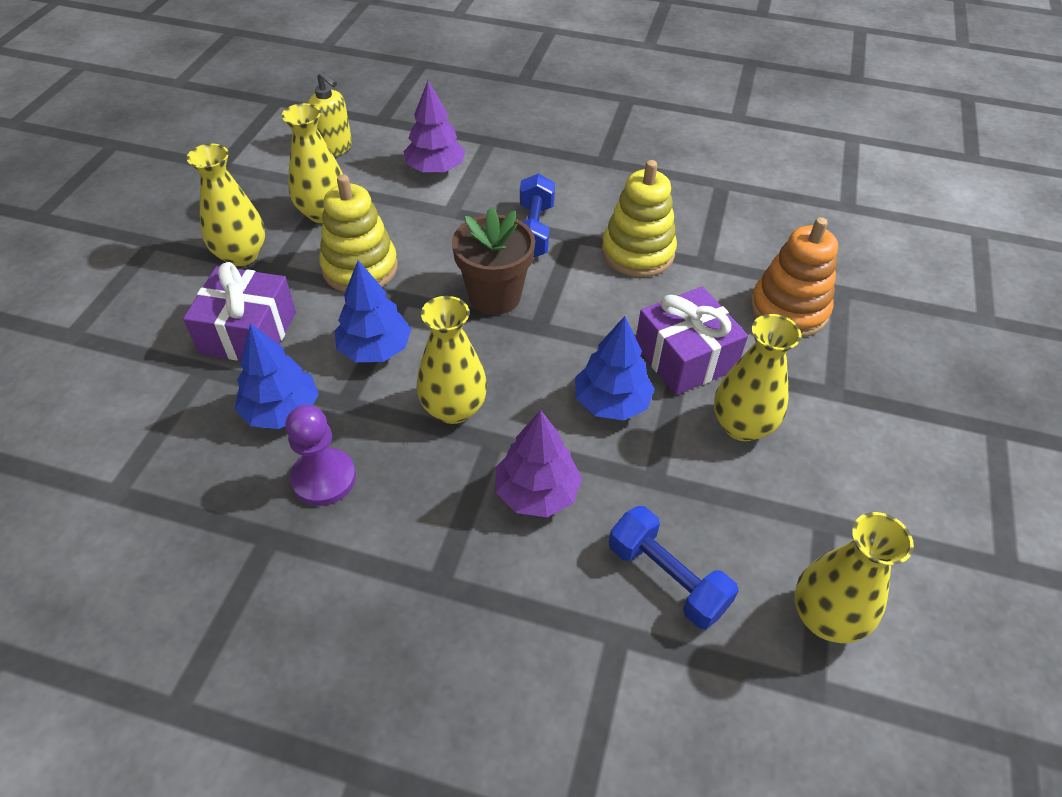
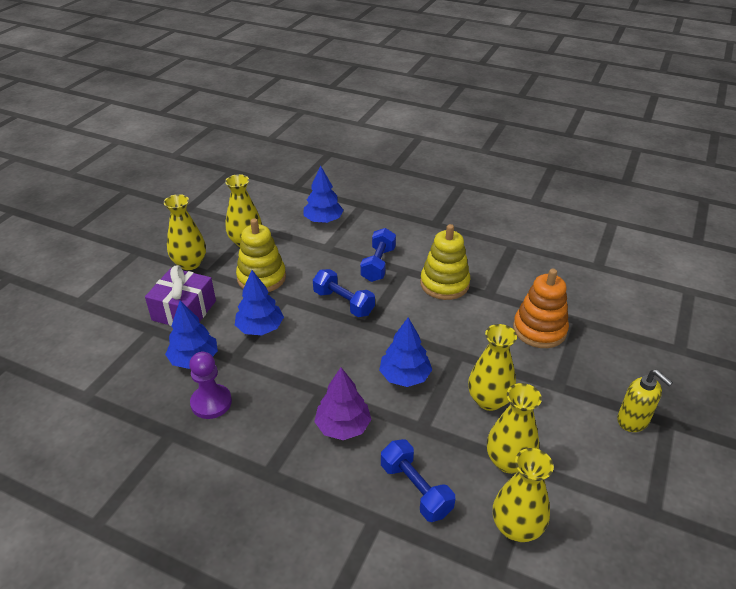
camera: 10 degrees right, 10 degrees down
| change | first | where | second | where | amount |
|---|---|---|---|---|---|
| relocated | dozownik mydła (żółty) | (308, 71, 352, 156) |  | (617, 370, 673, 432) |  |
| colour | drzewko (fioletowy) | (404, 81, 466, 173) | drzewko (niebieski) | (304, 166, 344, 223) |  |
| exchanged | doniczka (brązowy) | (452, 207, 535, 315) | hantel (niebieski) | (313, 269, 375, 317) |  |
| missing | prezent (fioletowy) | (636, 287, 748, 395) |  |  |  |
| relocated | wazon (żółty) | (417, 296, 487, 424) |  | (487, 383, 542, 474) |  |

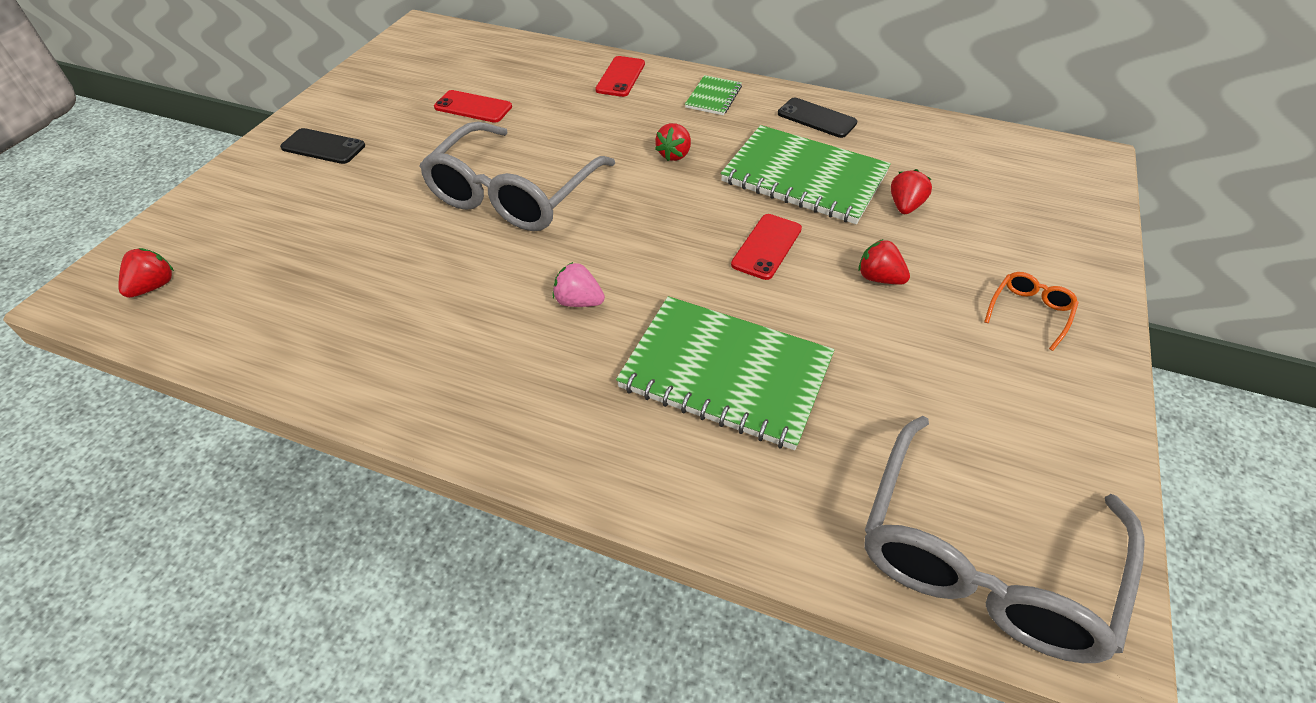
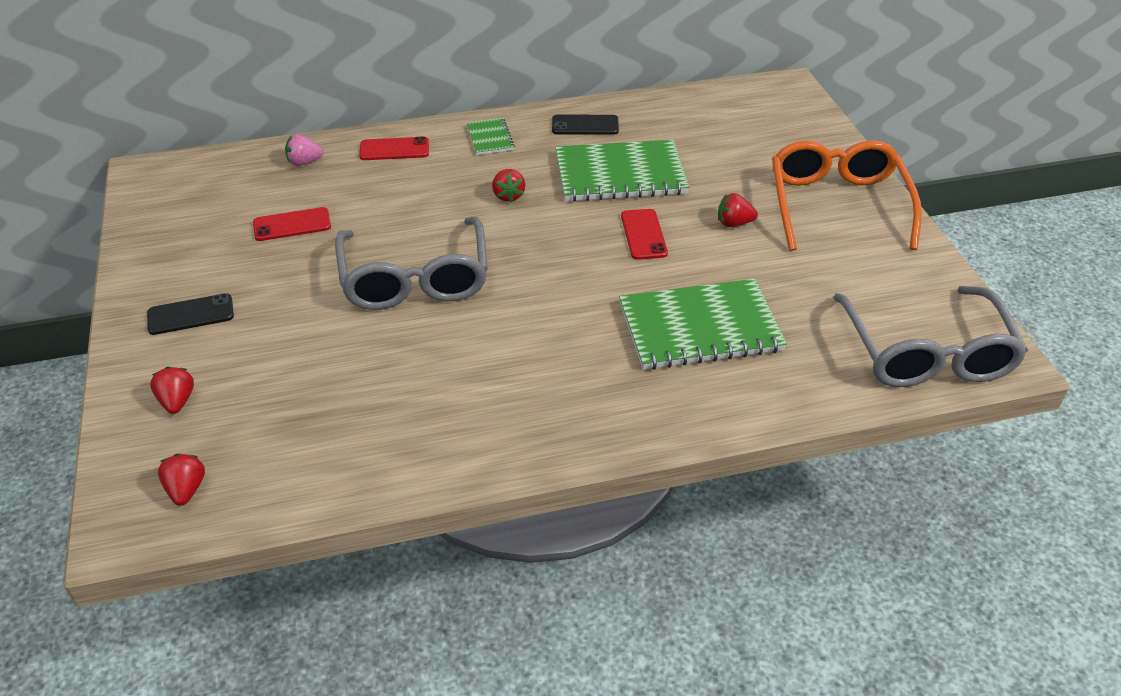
camera: 35 degrees left, 5 degrees down
| change | first | where | second | where | amount |
|---|---|---|---|---|---|
| spun | telefon (czerwony) | (595, 56, 645, 97) |  | (359, 136, 429, 160) | 75 degrees counterclockwise |
| relocated | truskawka (czerwony) | (891, 169, 932, 214) |  | (150, 366, 194, 414) |  |
| relocated | truskawka (różowy) | (552, 262, 605, 307) |  | (285, 134, 324, 166) |  |
| size | okulary (pomarańczowy) | (984, 272, 1078, 351) |  | (772, 140, 922, 251) | x2.48 |

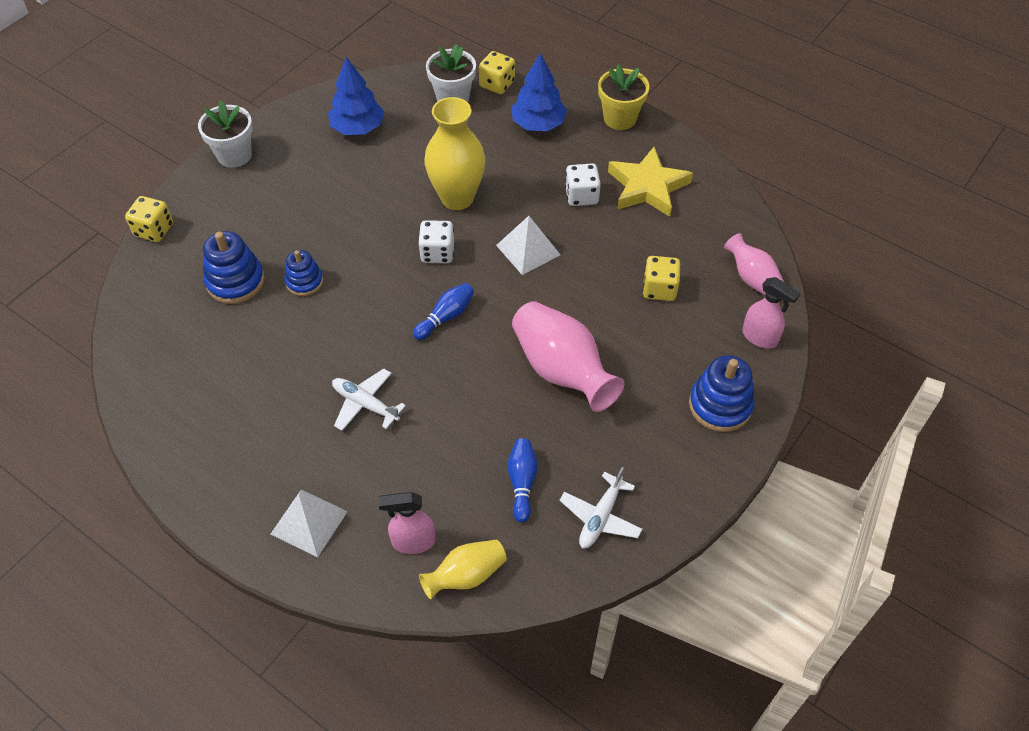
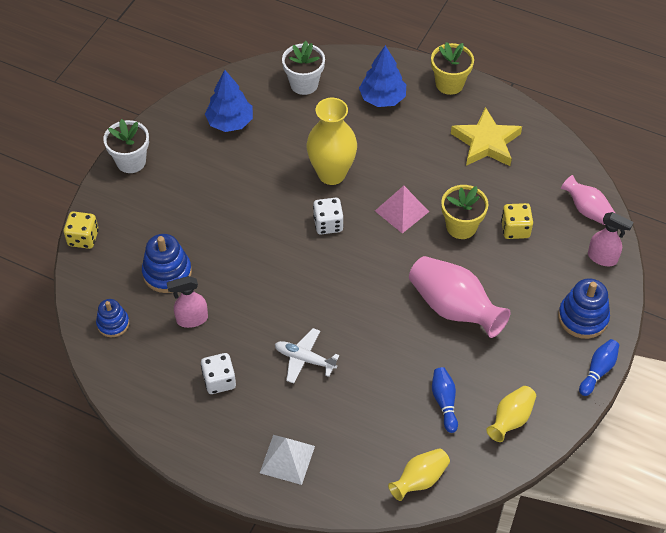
camera: 10 degrees left, 0 degrees up
| change | first | where | second | where | amount |
|---|---|---|---|---|---|
| missing | kostka do gry (żółty) | (479, 51, 515, 94) |  |  |  |
| relocated | kostka do gry (biały) | (565, 163, 601, 206) |  | (201, 353, 236, 394) |  |
| colour | piramida (biały) | (496, 216, 561, 275) | piramida (różowy) | (375, 186, 429, 233) |  |
| relocated | zabawka nakładanka (niebieski) | (285, 250, 323, 296) |  | (96, 299, 129, 337) |  |
| relocated | kręgiel (niebieski) | (413, 283, 474, 340) |  | (579, 339, 619, 396) |  |
| exchanged | samolot (biały) | (559, 467, 643, 548) | wazon (żółty) | (486, 386, 536, 442) |  |
| relocated | spryskiwacz (różowy) | (379, 492, 435, 554) |  | (167, 276, 208, 328) |  |
| appeared |  |  | doniczka (żółty) | (441, 185, 488, 239) |  |

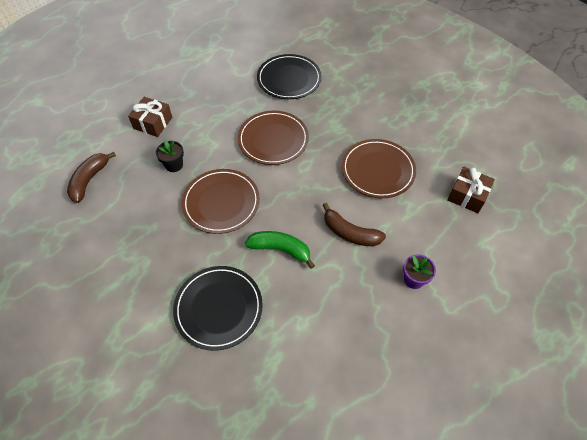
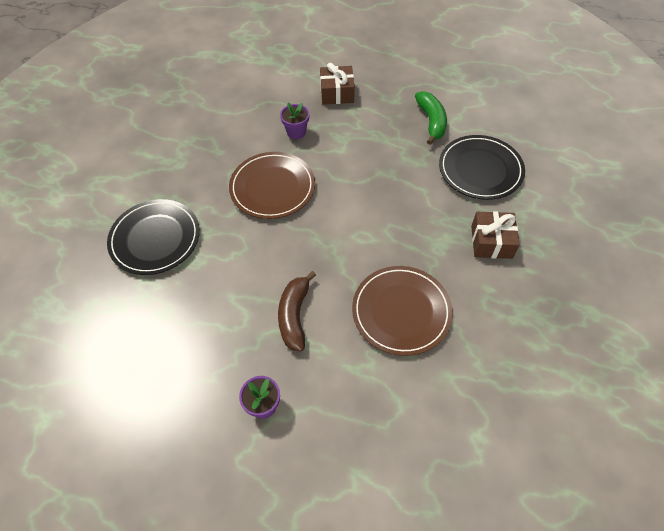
camera: 65 degrees right, 0 degrees up
| change | first | where | second | where | amount |
|---|---|---|---|---|---|
| missing | talerz (brązowy) | (238, 111, 309, 165) |  |  |  |
| colour | doniczka (czarny) | (156, 140, 184, 172) | doniczka (fioletowy) | (280, 103, 309, 139) |  |
| missing | banan (brązowy) | (67, 152, 116, 203) |  |  |  |
| relocated | prezent (brązowy) | (447, 167, 495, 213) |  | (471, 211, 520, 259) |  |
| relocated | banan (zielony) | (245, 231, 315, 269) |  | (415, 91, 447, 145) |  |

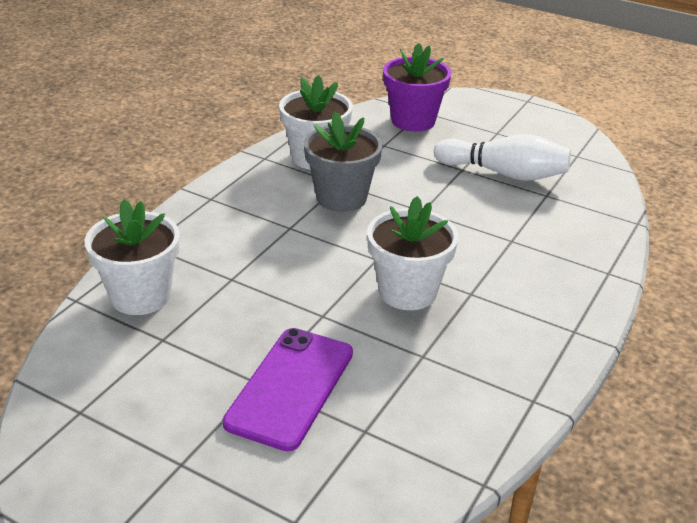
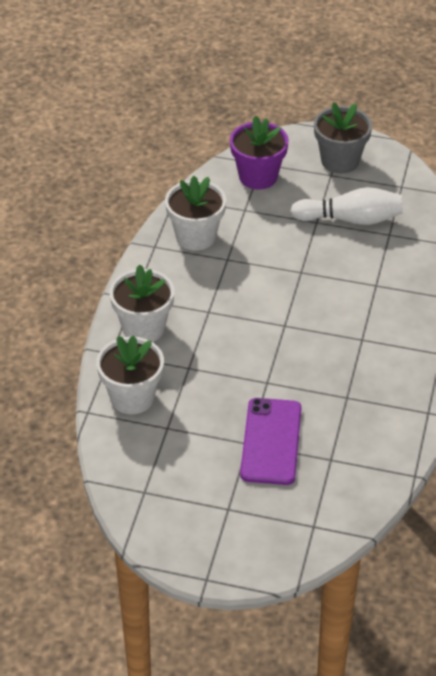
camera: 15 degrees left, 10 degrees up
| change | first | where | second | where | amount |
|---|---|---|---|---|---|
| relocated | doniczka (szary) | (304, 112, 383, 212) |  | (314, 102, 372, 174) |  |
| relocated | doniczka (biały) | (367, 196, 458, 310) |  | (110, 264, 174, 342) |  |

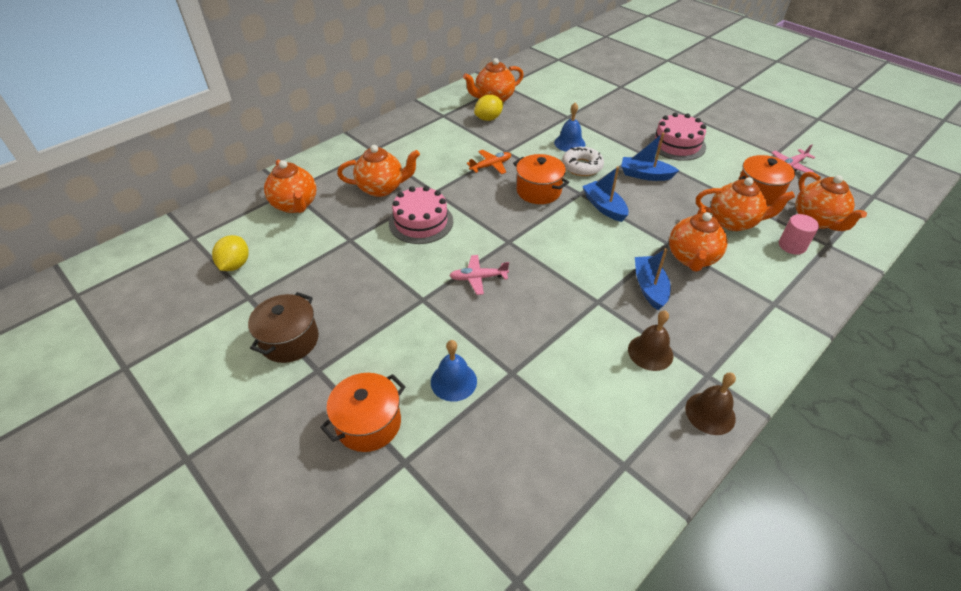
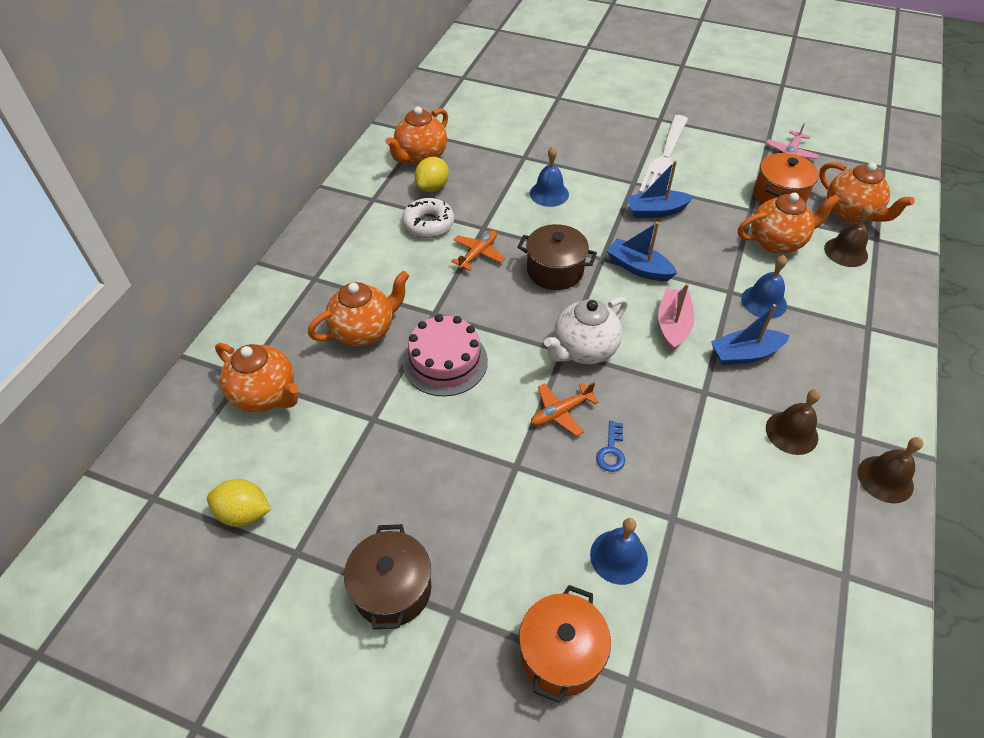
camera: 25 degrees left, 5 degrees up
| change | first | where | second | where | amount |
|---|---|---|---|---|---|
| exchanged | tort (różowy) | (649, 113, 706, 161) | widelec (biały) | (639, 115, 688, 193) |  |
| relocated | donut (biały) | (562, 147, 604, 176) |  | (402, 198, 454, 238) |  |
| colour | garnek (pomarańczowy) | (513, 154, 569, 204) | garnek (brązowy) | (517, 224, 597, 290) |  |
| exchanged | imbryk (pomarańczowy) | (669, 206, 728, 272) | dzwonek (niebieski) | (741, 255, 787, 319) |  |
| exchanged | walec (różowy) | (779, 214, 819, 255) | dzwonek (brązowy) | (824, 205, 873, 267) |  |
| spun | cytryna (żółty) | (212, 235, 249, 271) |  | (207, 479, 271, 527) | 60 degrees counterclockwise |
| spun | łódka (niebieski) | (635, 248, 671, 310) |  | (711, 304, 789, 365) | 75 degrees counterclockwise |
| colour | samolot (różowy) | (449, 255, 509, 295) | samolot (pomarańczowy) | (531, 382, 599, 436) |  |
| appeared |  |  | łódka (różowy) | (658, 283, 694, 352) |  |
| appeared |  |  | imbryk (biały) | (544, 297, 628, 364) |  |
| appeared |  |  | klucz (niebieski) | (596, 421, 625, 472) |  |

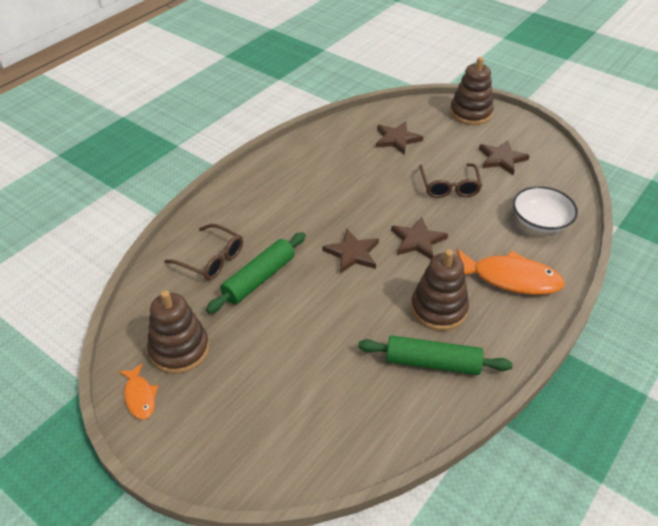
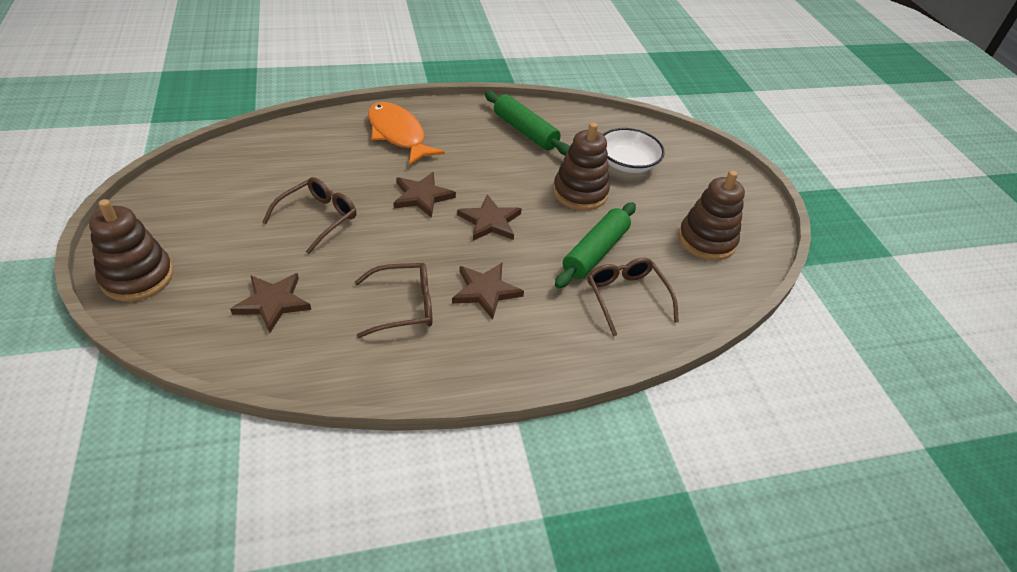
camera: 145 degrees left, 0 degrees up
| change | first | where | second | where | amount |
|---|---|---|---|---|---|
| relocated | gwiazda (brązowy) | (479, 140, 530, 175) |  | (452, 263, 524, 320) |  |
| relocated | miska (biały) | (513, 186, 578, 233) |  | (602, 128, 665, 173) |  |
| spun | wałek do ciasta (zielony) | (206, 232, 306, 313) |  | (555, 202, 636, 288) | 45 degrees counterclockwise |
| relocated | zabawka nakładanka (brązowy) | (411, 249, 469, 331) |  | (553, 122, 610, 210) |  |
| missing | ryba (pomarańczowy) | (119, 363, 158, 420) |  |  |  |
| appeared |  |  | okulary (brązowy) | (355, 263, 433, 338) |  |

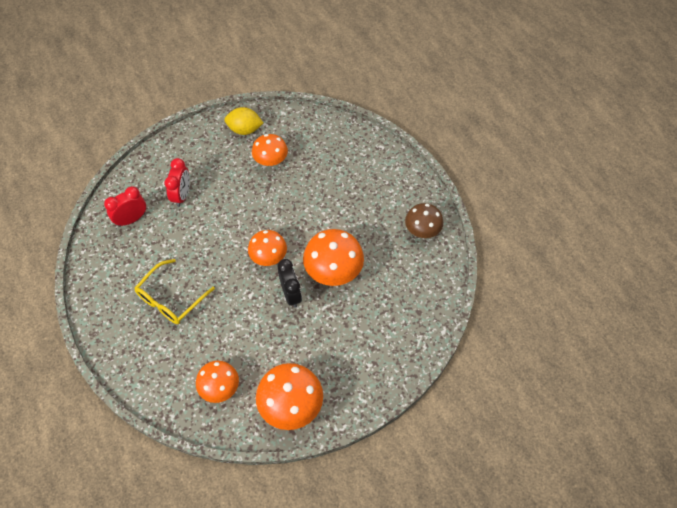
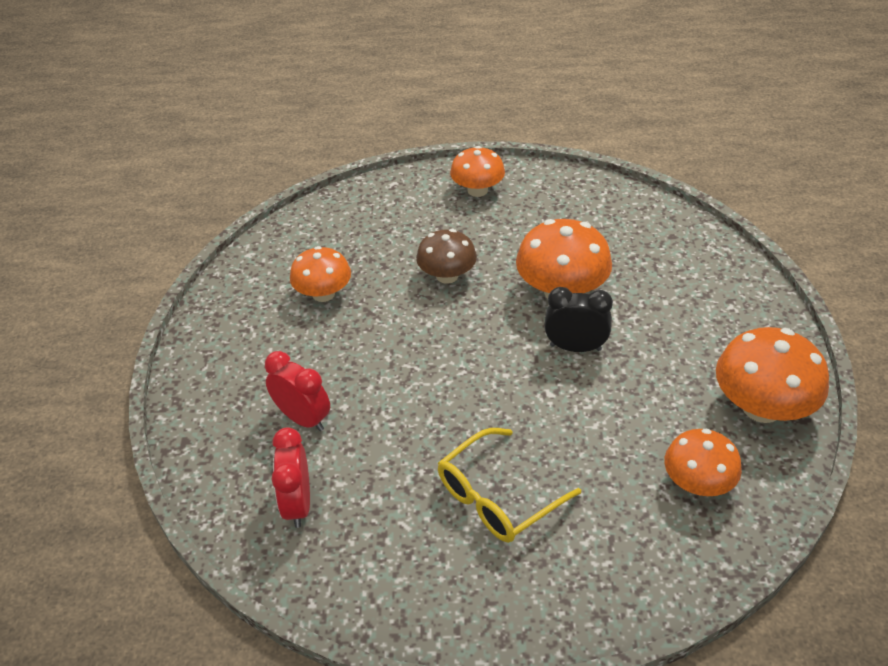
camera: 60 degrees left, 15 degrees down
| change | first | where | second | where | amount |
|---|---|---|---|---|---|
| missing | cytryna (żółty) | (224, 107, 263, 135) |  |  |  |
| relocated | grzyb (brązowy) | (405, 203, 443, 238) |  | (416, 229, 477, 284) |  |
| relocated | grzyb (pomarańczowy) | (248, 230, 287, 266) |  | (450, 146, 505, 197) |  |
| spun | okulary (żółty) | (135, 259, 215, 324) |  | (438, 428, 581, 543) | 75 degrees clockwise |

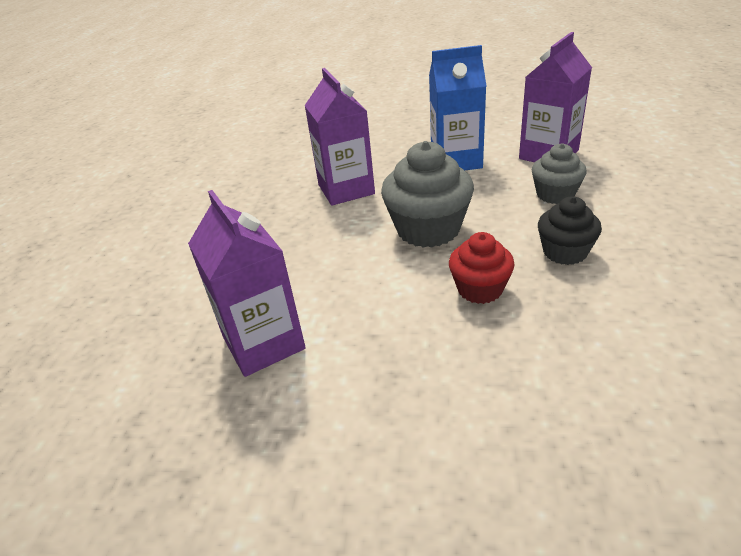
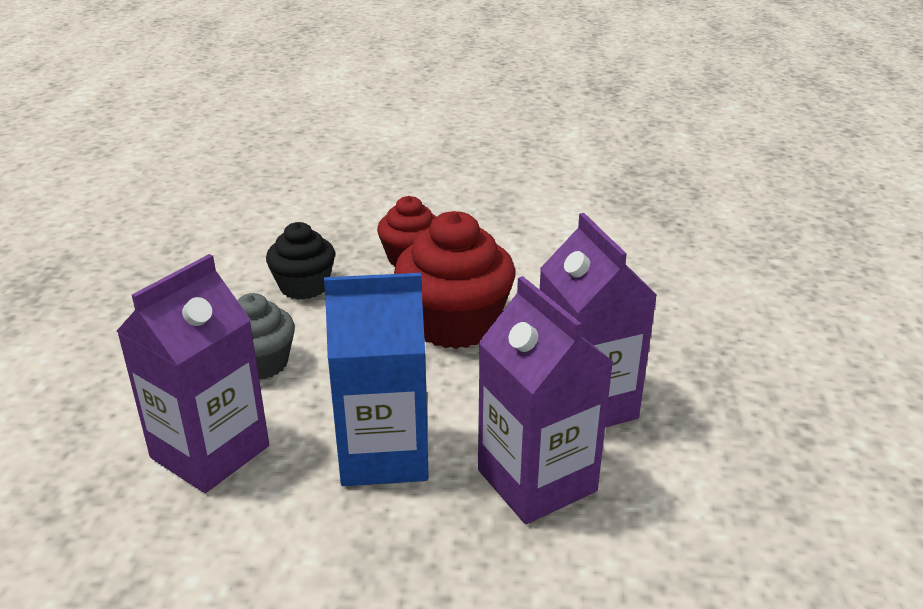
camera: 175 degrees right, 5 degrees down
| change | first | where | second | where | amount |
|---|---|---|---|---|---|
| colour | muffinka (szary) | (381, 141, 474, 248) | muffinka (czerwony) | (394, 211, 515, 349) |  |
| relocated | karton mleka (fioletowy) | (188, 190, 306, 377) |  | (478, 276, 613, 524) |  |

